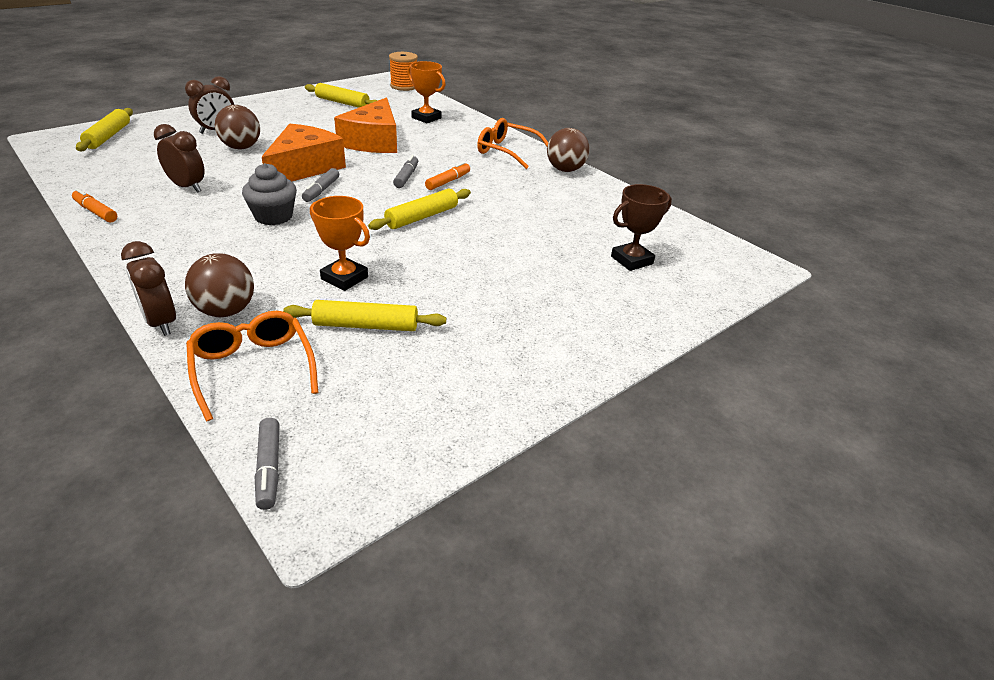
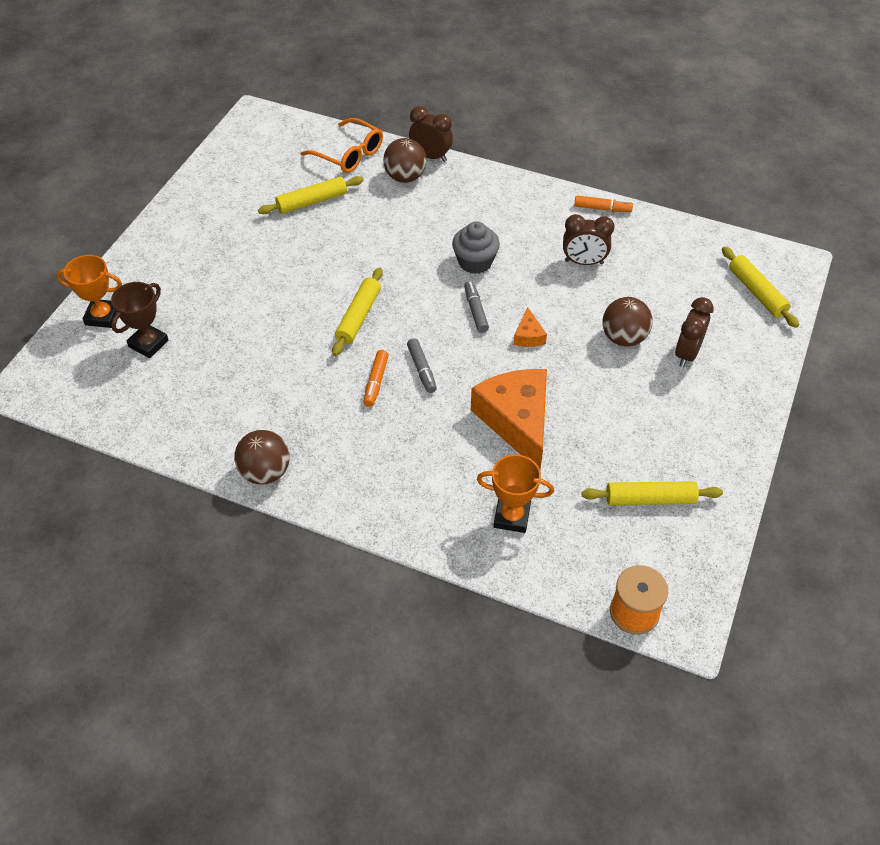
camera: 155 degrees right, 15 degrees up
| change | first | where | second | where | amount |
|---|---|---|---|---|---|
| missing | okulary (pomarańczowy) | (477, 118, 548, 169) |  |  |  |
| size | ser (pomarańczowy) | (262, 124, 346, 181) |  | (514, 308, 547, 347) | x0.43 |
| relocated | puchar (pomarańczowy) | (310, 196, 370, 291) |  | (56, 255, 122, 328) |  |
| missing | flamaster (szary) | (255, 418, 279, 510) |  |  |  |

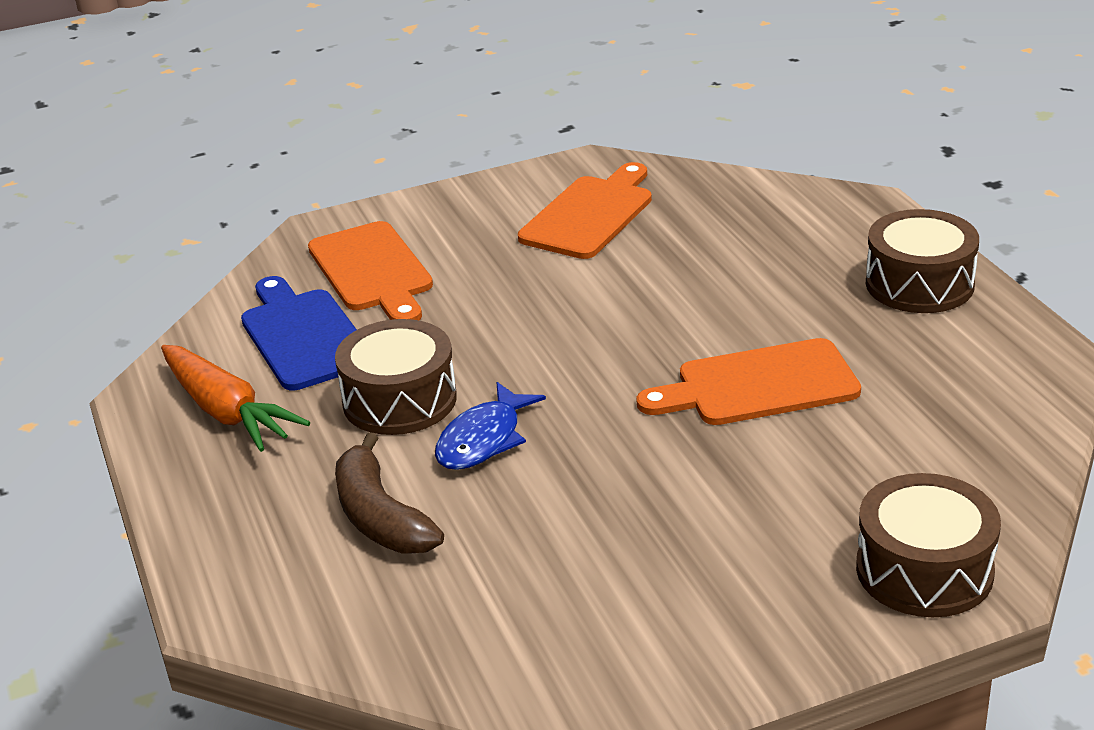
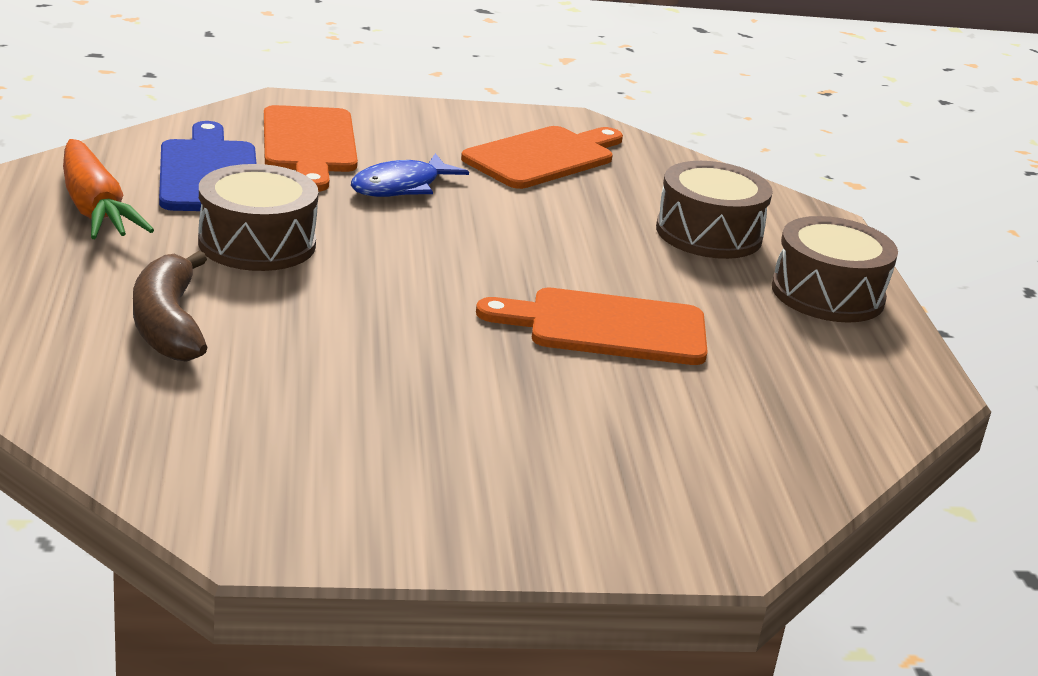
camera: 10 degrees right, 5 degrees down
| change | first | where | second | where | amount |
|---|---|---|---|---|---|
| relocated | ryba (niebieski) | (435, 382, 546, 470) |  | (351, 153, 469, 197) |  |
| relocated | bęben (brązowy) | (856, 473, 1001, 617) |  | (656, 161, 773, 259) |  |

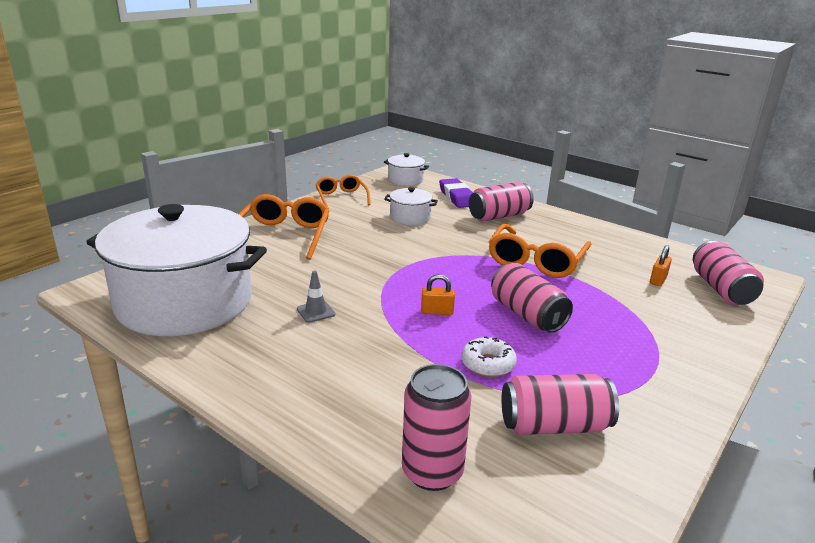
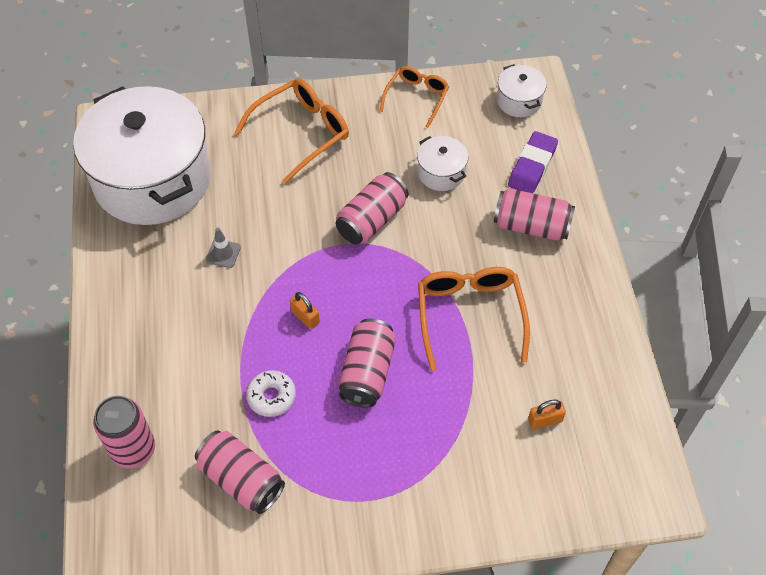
camera: 45 degrees right, 30 degrees up
| change | first | where | second | where | amount |
|---|---|---|---|---|---|
| spun | okulary (pomarańczowy) | (489, 224, 591, 278) |  | (418, 267, 530, 371) | 105 degrees clockwise |
| relocated | puszka (różowy) | (693, 241, 764, 305) |  | (336, 172, 409, 245) |  |

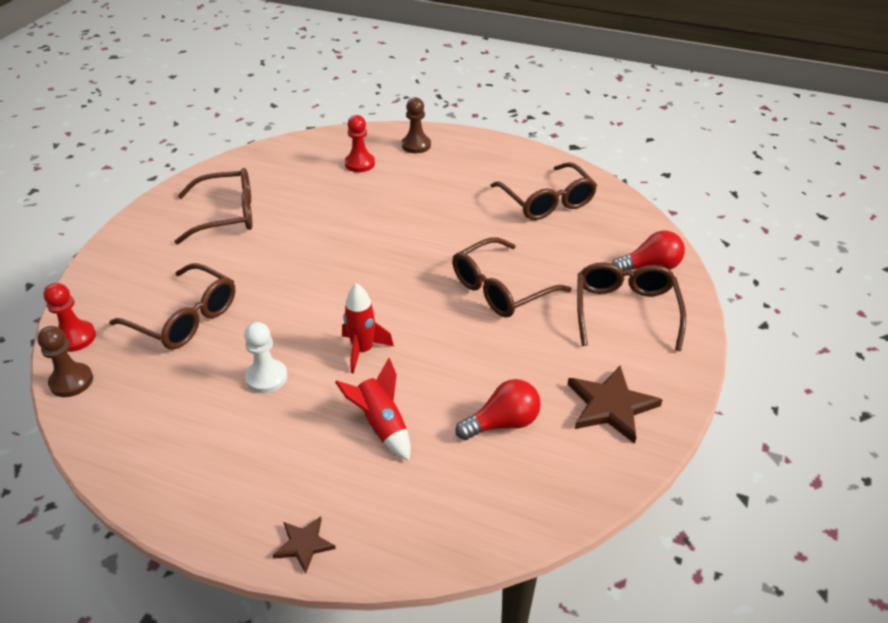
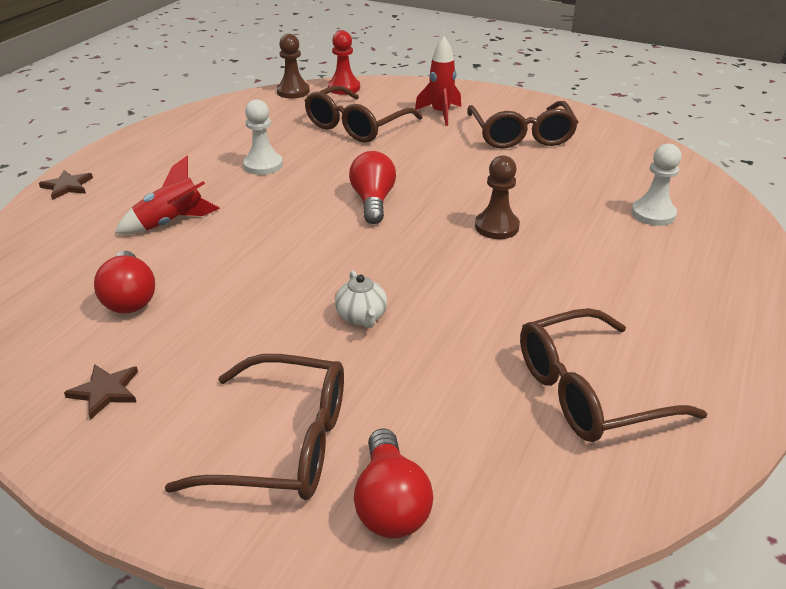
camera: 95 degrees right, 5 degrees down
| change | first | where | second | where | amount |
|---|---|---|---|---|---|
| relocated | pionek (brązowy) | (402, 97, 431, 153) |  | (475, 155, 520, 239) |  |
| colour | pionek (czerwony) | (345, 115, 375, 172) | pionek (biały) | (631, 144, 682, 226) |  |
| exchanged | okulary (brązowy) | (453, 237, 572, 318) | imbryk (biały) | (335, 271, 387, 328) |  |
| relocated | rakieta (czerwony) | (342, 283, 394, 374) |  | (415, 36, 461, 126) |  |
| size | gwiazda (brązowy) | (568, 366, 662, 444) |  | (64, 364, 138, 420) | x0.56 |
| appeared |  |  | żarówka (czerwony) | (349, 151, 396, 224) |  |

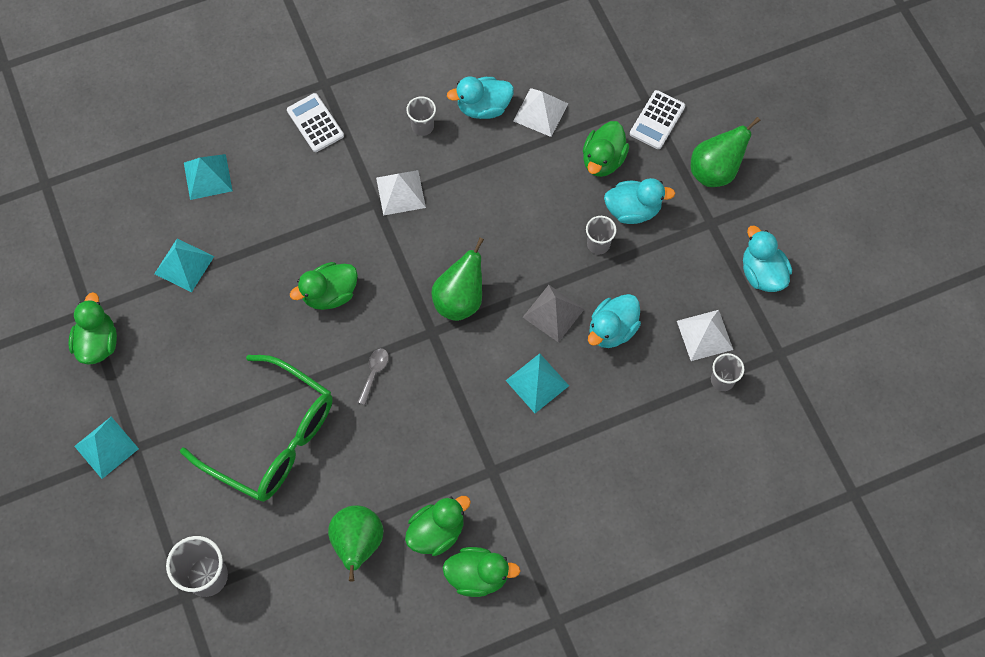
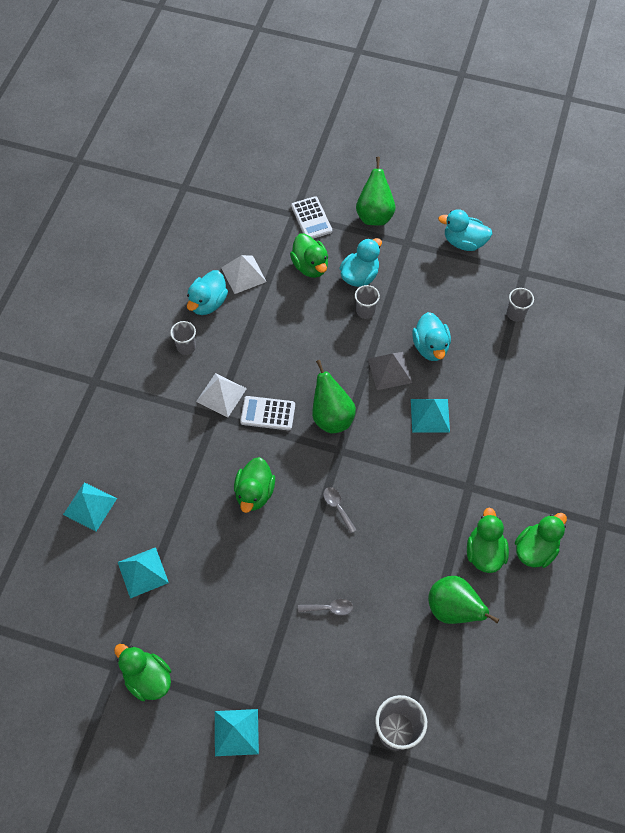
camera: 50 degrees left, 5 degrees down
| change | first | where | second | where | amount |
|---|---|---|---|---|---|
| relocated | kalkulator (biały) | (287, 93, 344, 152) |  | (240, 396, 295, 430) |  |
| missing | piramida (biały) | (677, 310, 733, 361) |  |  |  |
| exchanged | okulary (zielony) | (180, 355, 333, 502) | łyżka (szary) | (298, 599, 353, 616) |  |

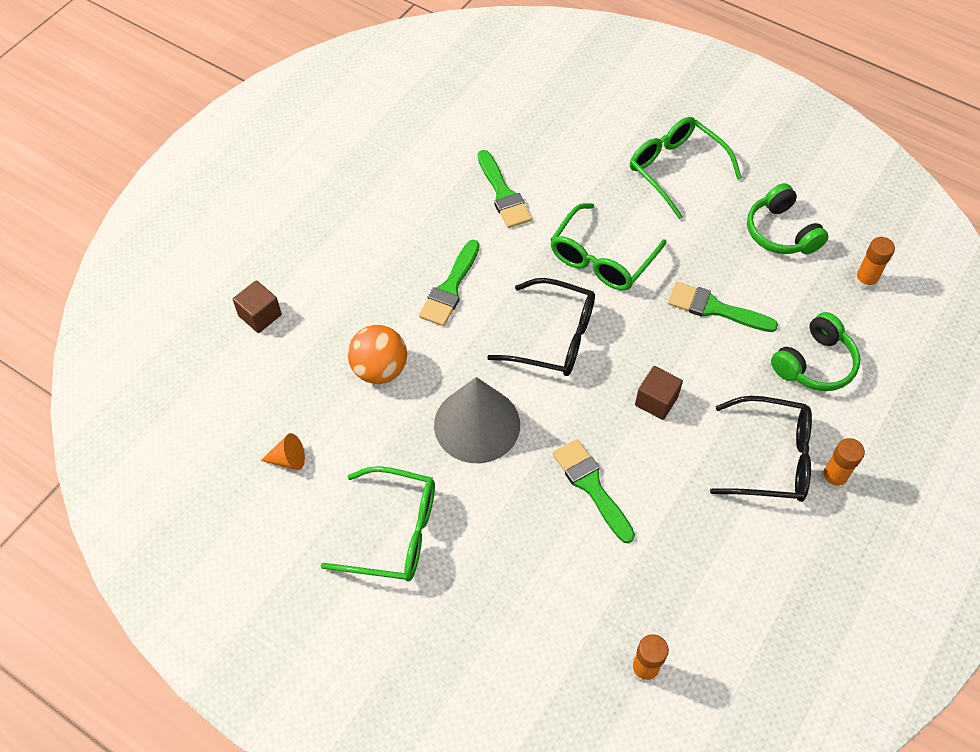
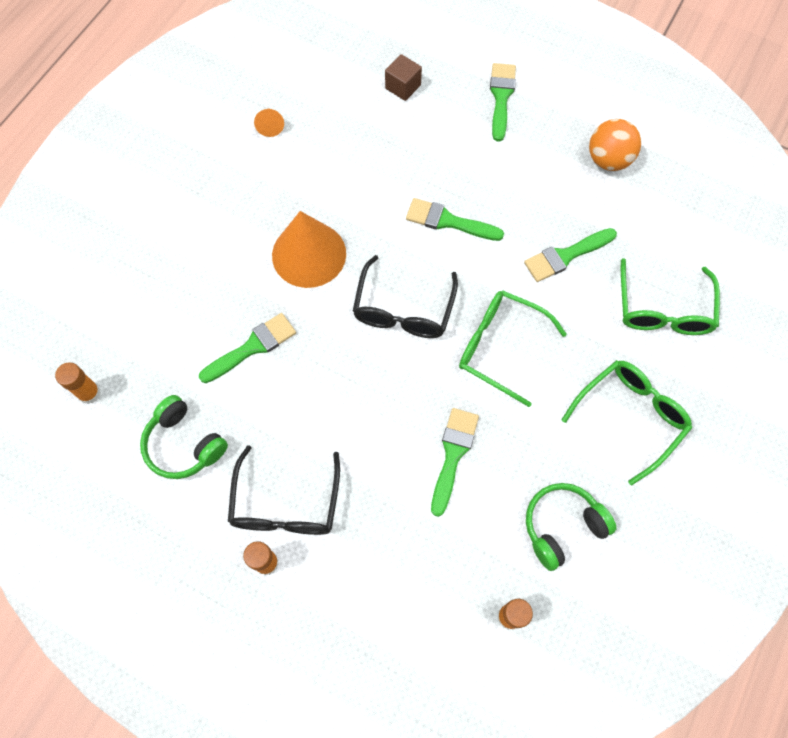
camera: 85 degrees right, 10 degrees up
| change | first | where | second | where | amount |
|---|---|---|---|---|---|
| relocated | słuchawki (zielony) | (771, 312, 860, 391) |  | (140, 395, 228, 479) |  |
| relocated | piłka (pomarańczowy) | (348, 325, 407, 384) |  | (589, 119, 641, 171) |  |
| missing | sześcian (brązowy) | (635, 366, 683, 420) |  |  |  |
| colour | stożek (szary) | (434, 377, 520, 463) | stożek (pomarańczowy) | (272, 211, 346, 288) |  |
| relocated | okulary (zielony) | (321, 466, 435, 582) |  | (621, 258, 720, 335) |  |
| appeared |  |  | pędzel (zielony) | (490, 63, 516, 142) |  |

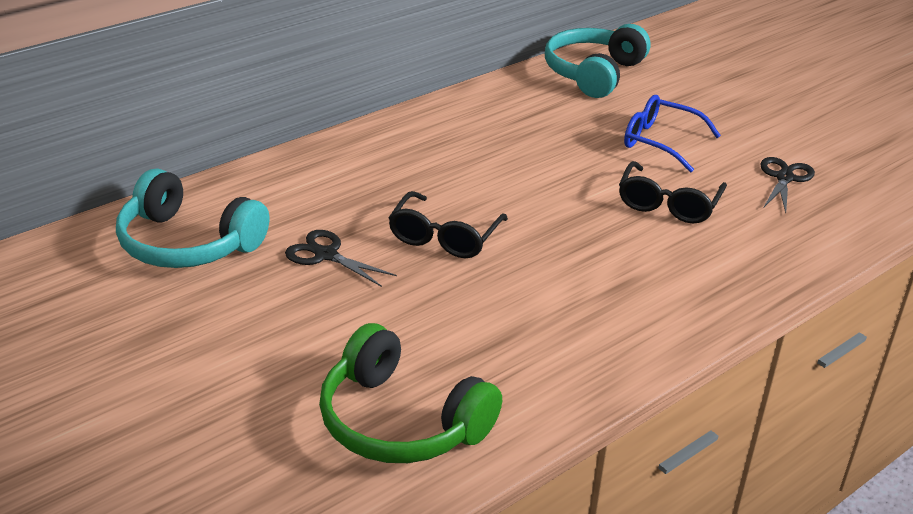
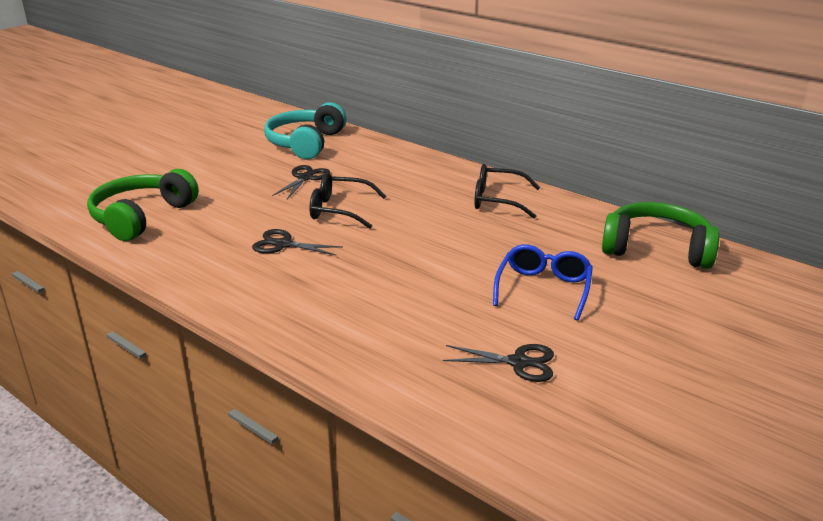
camera: 80 degrees right, 5 degrees down
| change | first | where | second | where | amount |
|---|---|---|---|---|---|
| colour | słuchawki (turkusowy) | (545, 24, 650, 98) | słuchawki (zielony) | (602, 202, 720, 269) |  |
| relocated | okulary (czarny) | (619, 161, 727, 224) |  | (474, 164, 540, 218) |  |
| appeared |  |  | nożyczki (czarny) | (252, 229, 343, 255) |  |

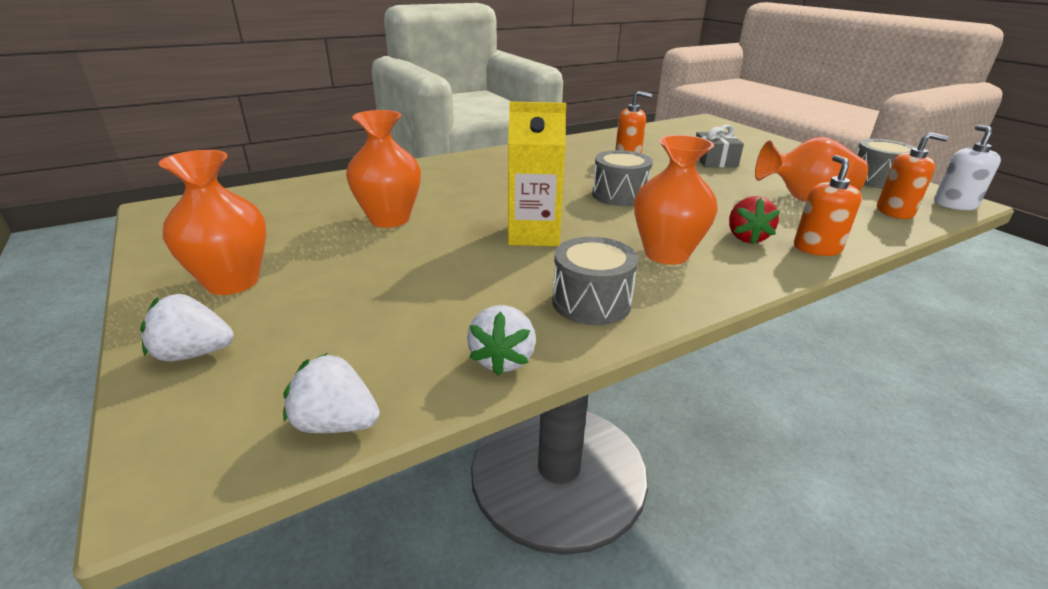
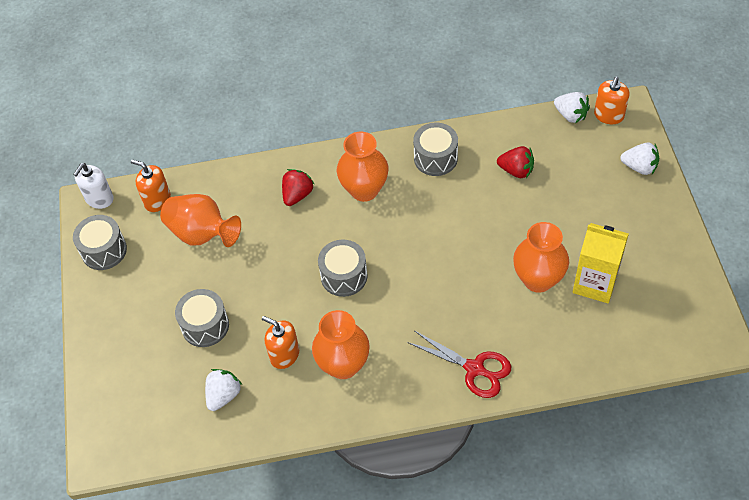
camera: 155 degrees left, 25 degrees up
| change | first | where | second | where | amount |
|---|---|---|---|---|---|
| relocated | karton mleka (żółty) | (508, 101, 566, 246) |  | (573, 223, 629, 303) |  |
| exchanged | prezent (szary) | (696, 124, 744, 167) | bęben (szary) | (175, 289, 229, 347) |  |
| relocated | wazon (pomarańczowy) | (159, 150, 267, 295) |  | (312, 310, 370, 379) |  |
| relocated | dozownik mydła (pomarańczowy) | (794, 155, 862, 256) |  | (594, 77, 630, 124) |  |
| relocated | truskawka (biały) | (467, 305, 536, 376) |  | (205, 369, 242, 411) |  |
| appeared |  |  | truskawka (czerwony) | (497, 146, 534, 178) |  |
| appeared |  |  | nożyczki (czerwony) | (407, 331, 511, 398) |  |

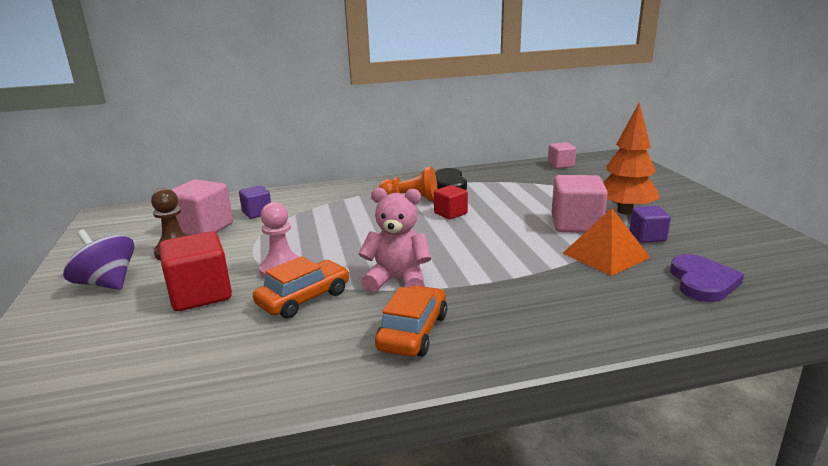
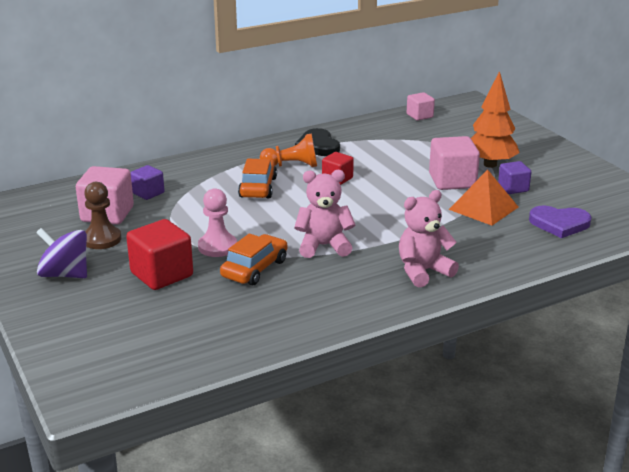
camera: 15 degrees left, 5 degrees up
| change | first | where | second | where | amount |
|---|---|---|---|---|---|
| spun | serce (fioletowy) | (670, 254, 744, 302) |  | (529, 206, 591, 238) | 105 degrees clockwise |
| relocated | samochód (pomarańczowy) | (375, 285, 447, 357) |  | (238, 159, 277, 198) |  |
| appeared |  |  | miś (różowy) | (399, 190, 459, 288) |  |

